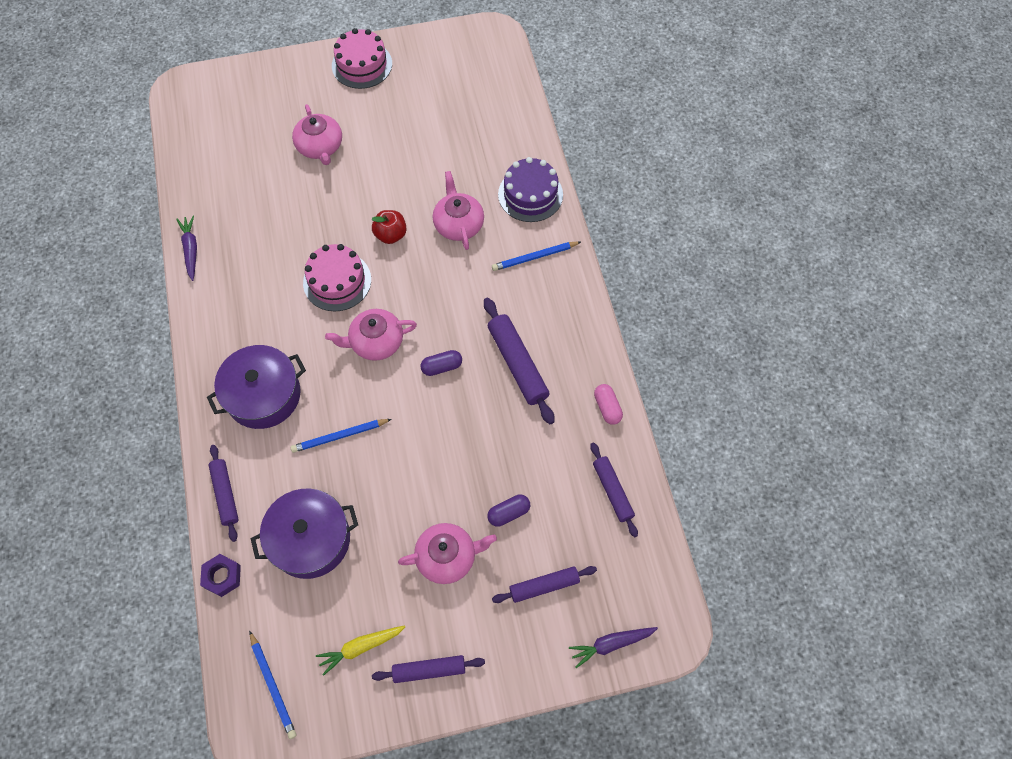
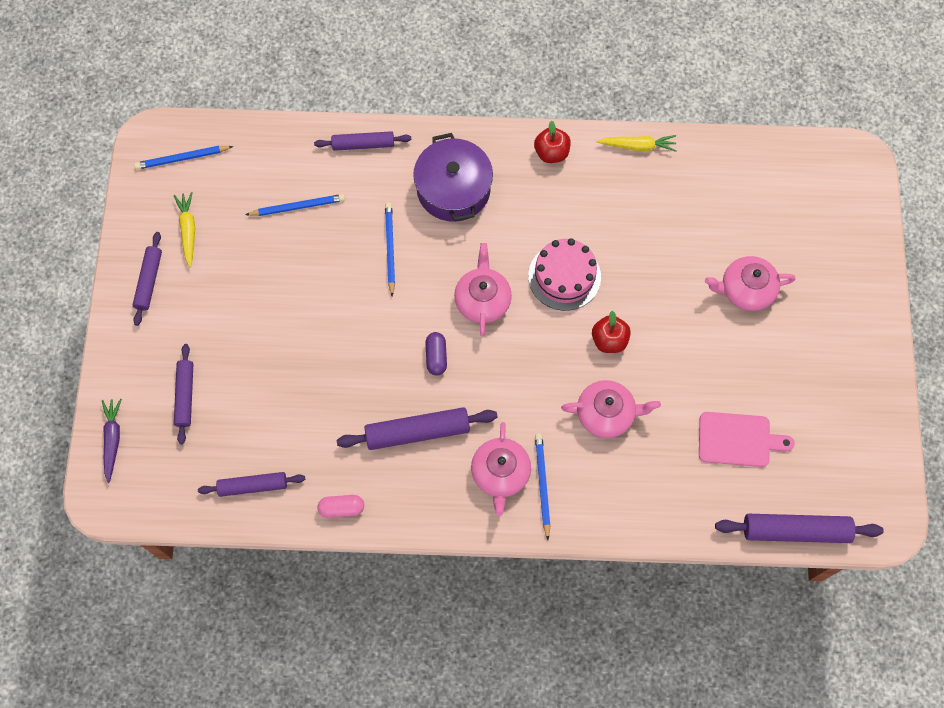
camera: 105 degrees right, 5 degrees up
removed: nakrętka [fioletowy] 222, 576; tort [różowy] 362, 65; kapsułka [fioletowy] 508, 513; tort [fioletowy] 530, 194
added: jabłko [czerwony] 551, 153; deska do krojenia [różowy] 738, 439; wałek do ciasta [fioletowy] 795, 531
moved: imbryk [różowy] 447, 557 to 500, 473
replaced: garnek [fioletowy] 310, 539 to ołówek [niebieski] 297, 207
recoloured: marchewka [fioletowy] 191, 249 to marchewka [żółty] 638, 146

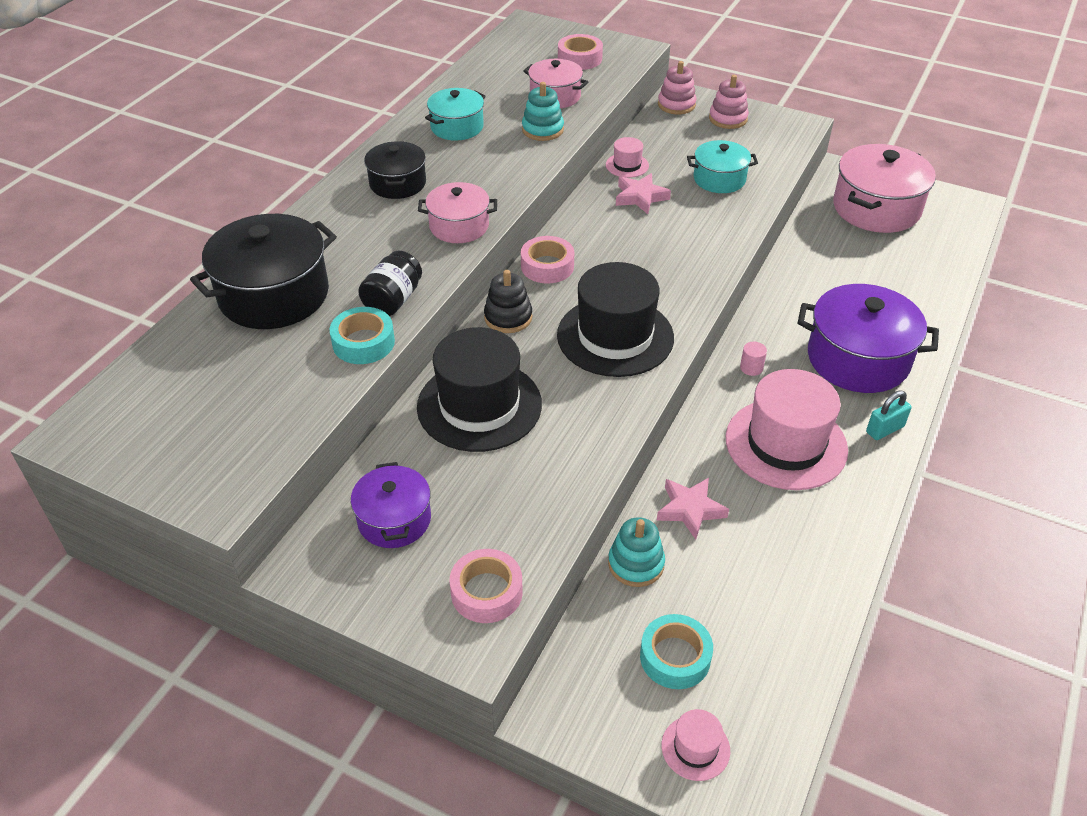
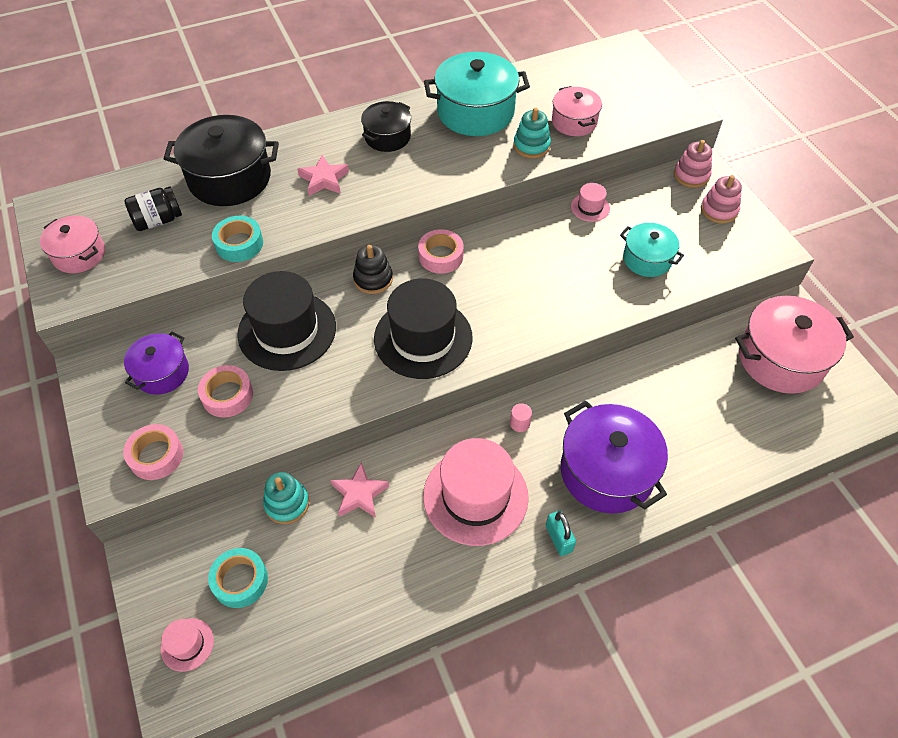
camera: 40 degrees right, 10 degrees up
moved: słoik [czarny] 393, 300 to 158, 220; garnek [różowy] 459, 226 to 79, 254; taśma klejąca [różowy] 579, 58 to 227, 395; gwiazda [różowy] 640, 197 to 324, 179
turned: kłódka [turkusowy] 884, 429 = 558, 538 60 degrees clockwise
resized: garnek [turkusowy] 457, 127 = 475, 112 x1.71

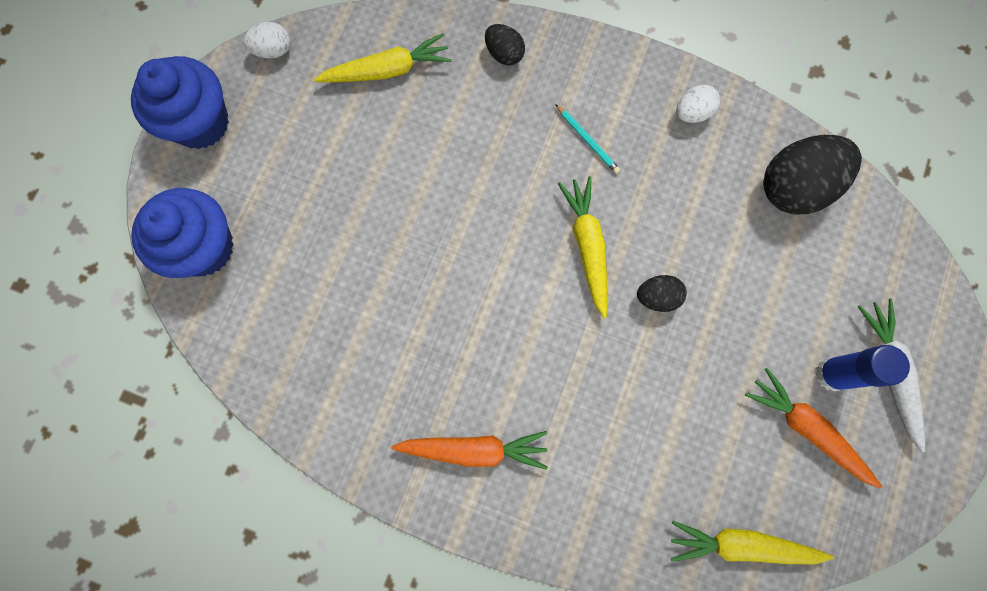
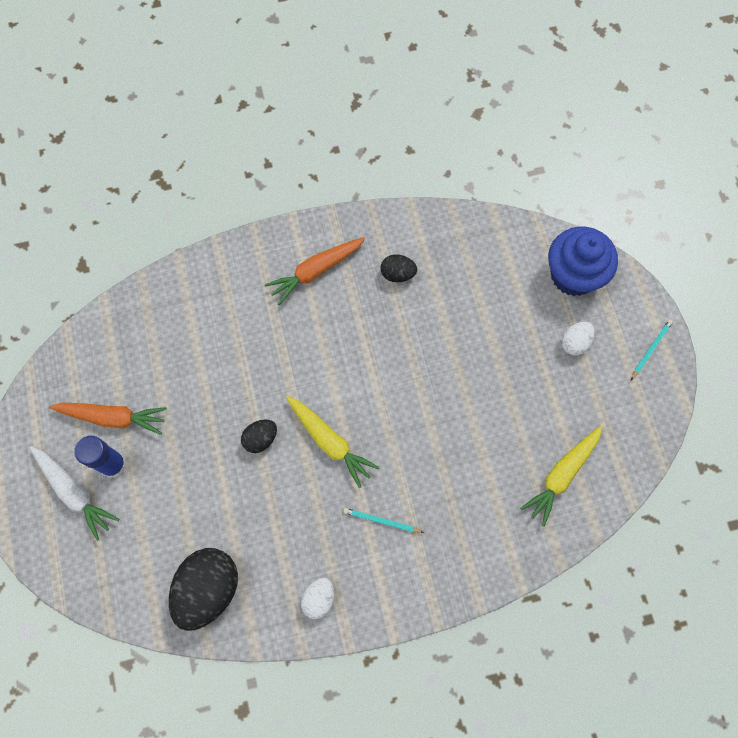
camera: 145 degrees right, 5 degrees down
removed: marchewka [żółty] 741, 544
moved: jajko [biały] 273, 50 to 574, 343; jajko [czarny] 504, 54 to 397, 274
replaced: muffinka [niebieski] 200, 123 to ołówek [turkusowy] 651, 349

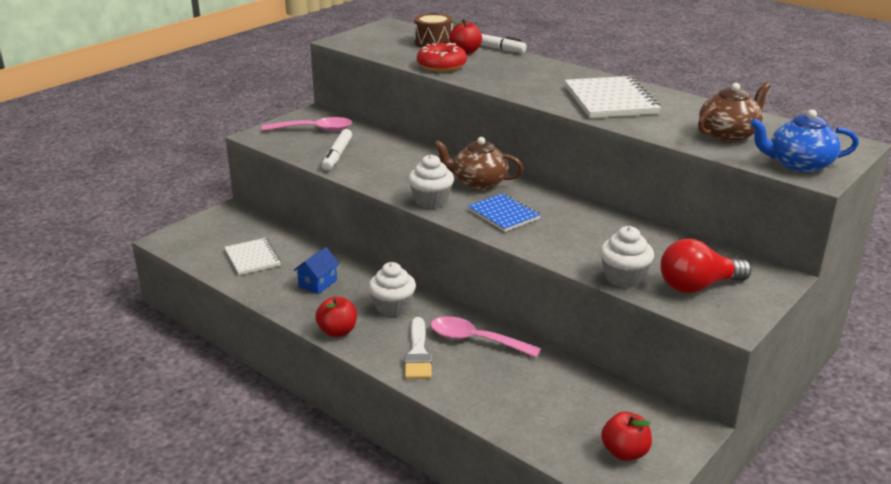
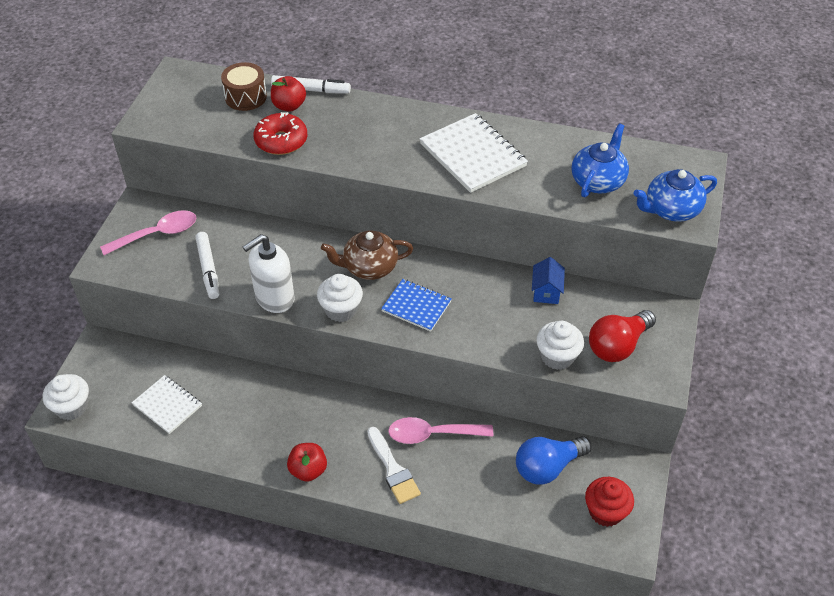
camera: 25 degrees left, 20 degrees up
added: dozownik mydła [biały] 274, 298; żarówka [niebieski] 548, 467
moved: domek [niebieski] 318, 283 to 546, 291; muffinka [biały] 392, 307 to 72, 407
replaced: jabłko [czerwony] 625, 452 to muffinka [czerwony] 605, 511
recoloured: imbryk [brązowy] 728, 135 to imbryk [niebieski] 598, 181

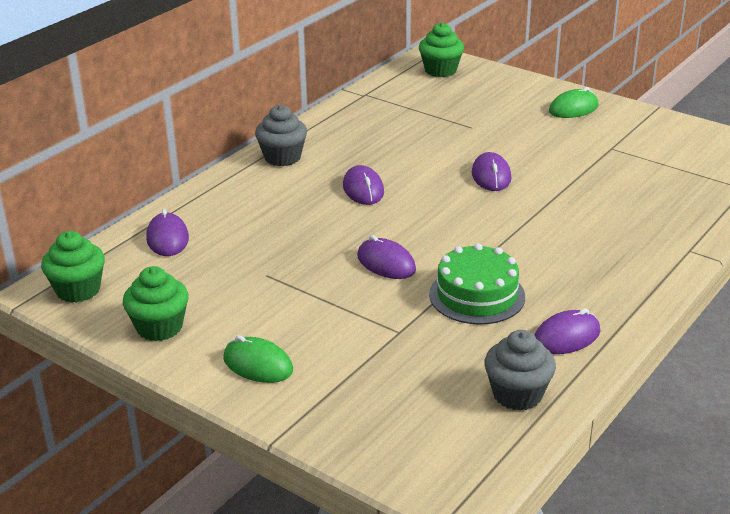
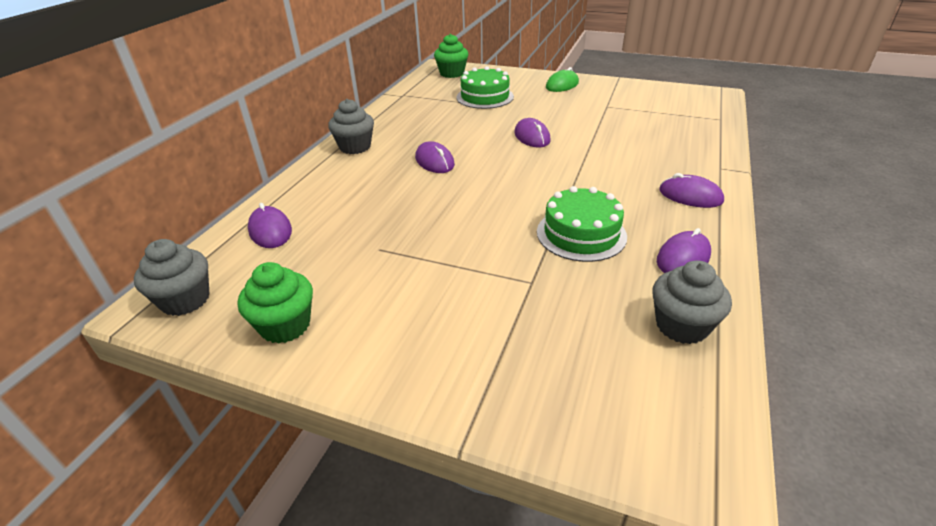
camera: 15 degrees left, 5 degrees up
removed: myszka [zielony] 258, 364
added: tort [zielony] 485, 97
moved: myszka [fioletowy] 386, 263 to 690, 196
recoloured: muffinka [zielony] 78, 290 to muffinka [szary] 185, 300

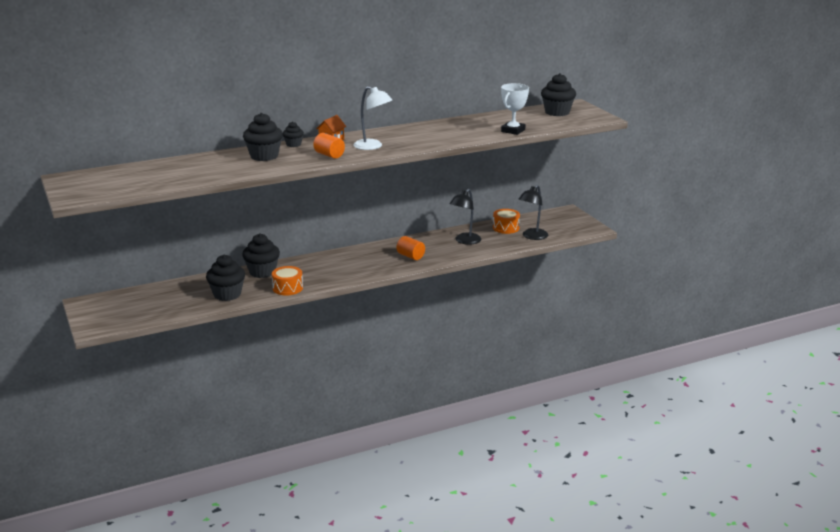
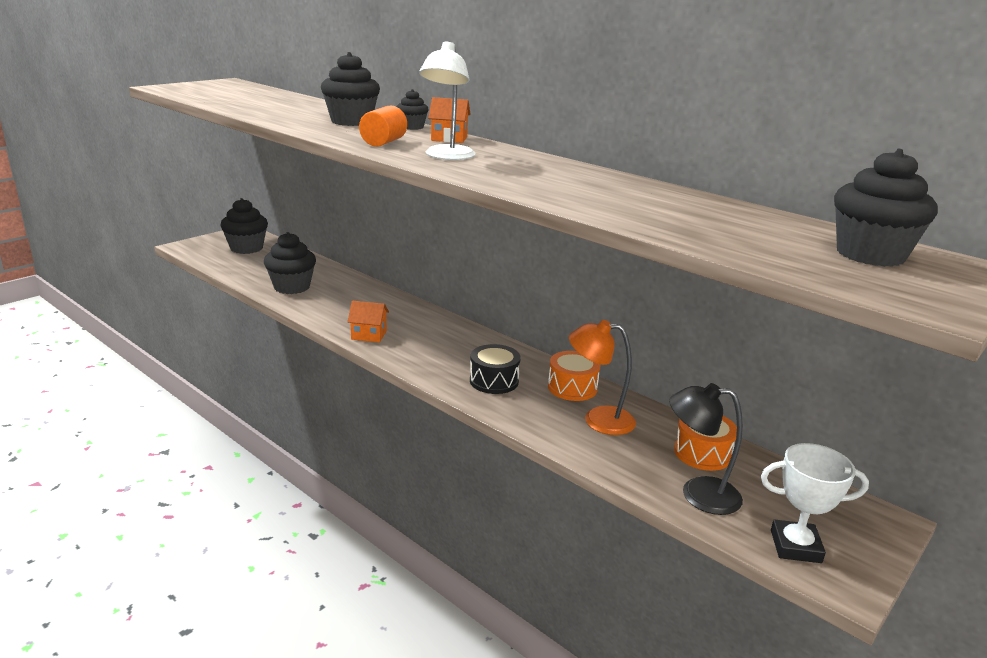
camera: 65 degrees right, 0 degrees up
added: domek [pomarańczowy] 369, 335
moved: muffinka [czarny] 262, 272 to 246, 248; bęben [pomarańczowy] 287, 288 to 572, 387; puchar [biały] 513, 131 to 795, 546
replaced: walec [pomarańczowy] 410, 256 to bęben [czarny] 494, 381
recoloured: lampka [czarny] 465, 241 to lampka [pomarańczowy] 598, 419

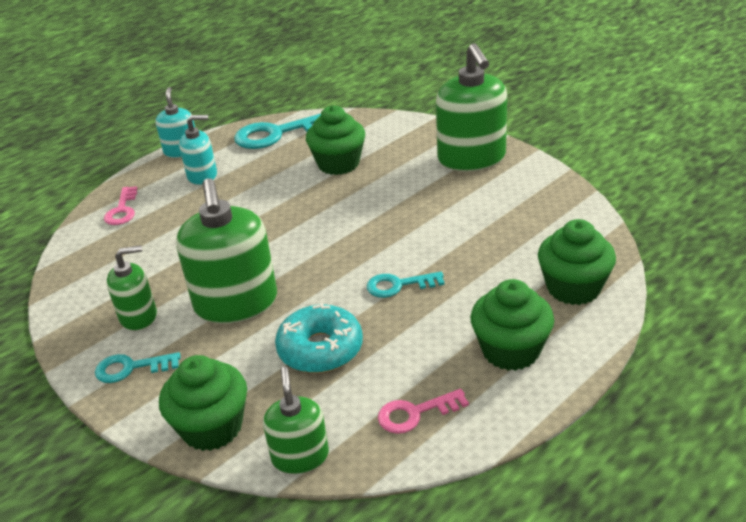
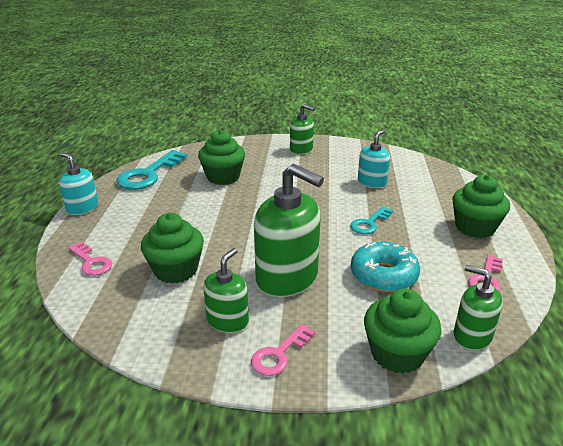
camera: 45 degrees left, 5 degrees down
moved: dozownik mydła [turkusowy] 202, 176 to 372, 182; muffinka [zielony] 573, 288 to 176, 270
recoloured: klucz [turkusowy] 131, 368 to klucz [różowy] 279, 354
resized: dozownik mydła [zielony] 472, 158 = 301, 149 x0.56

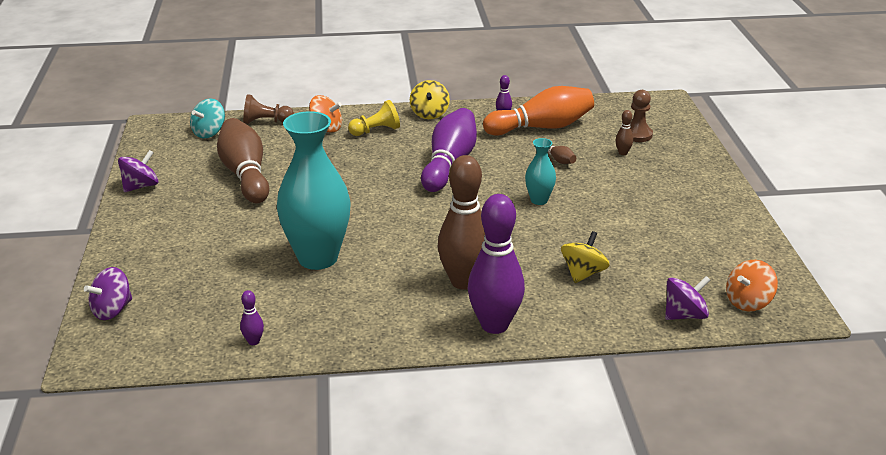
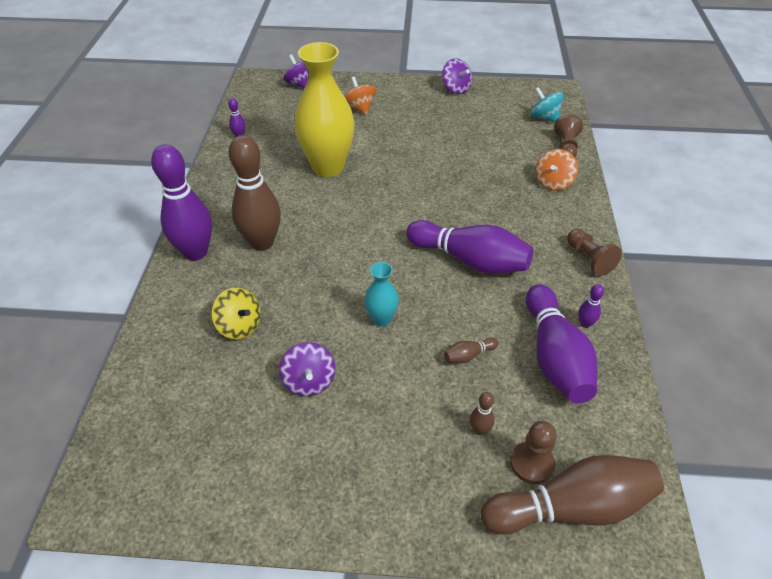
camera: 100 degrees right, 15 degrees up
removed: pionek [żółty] 376, 131
moved: kręgiel [brązowy] 245, 175 to 571, 507; bączek [fioletowy] 684, 315 to 309, 381; bączek [pomarańczowy] 748, 302 to 359, 108
replaced: bączek [żółty] 429, 114 to pionek [brązowy] 589, 259
recoloured: wazon [turkusowy] 318, 258 to wazon [żółty] 328, 167; kręgiel [pomarańczowy] 542, 127 to kręgiel [fioletowy] 554, 357

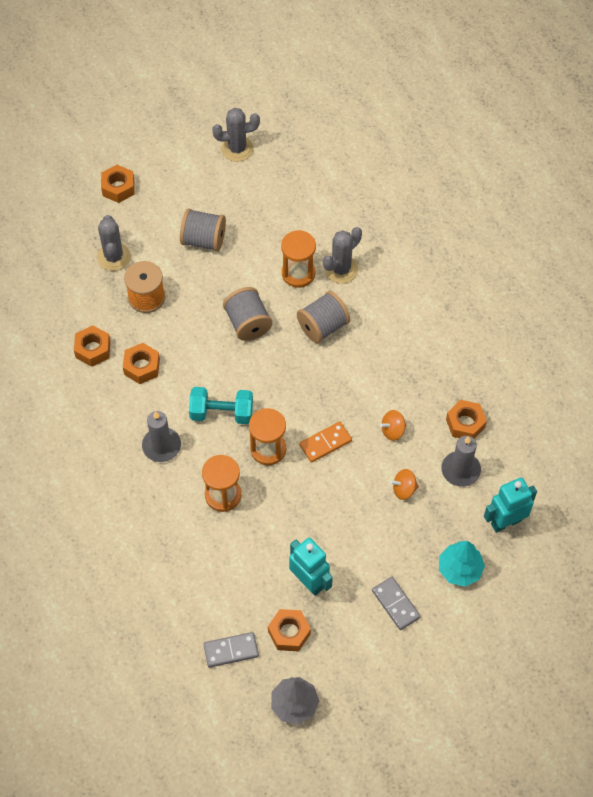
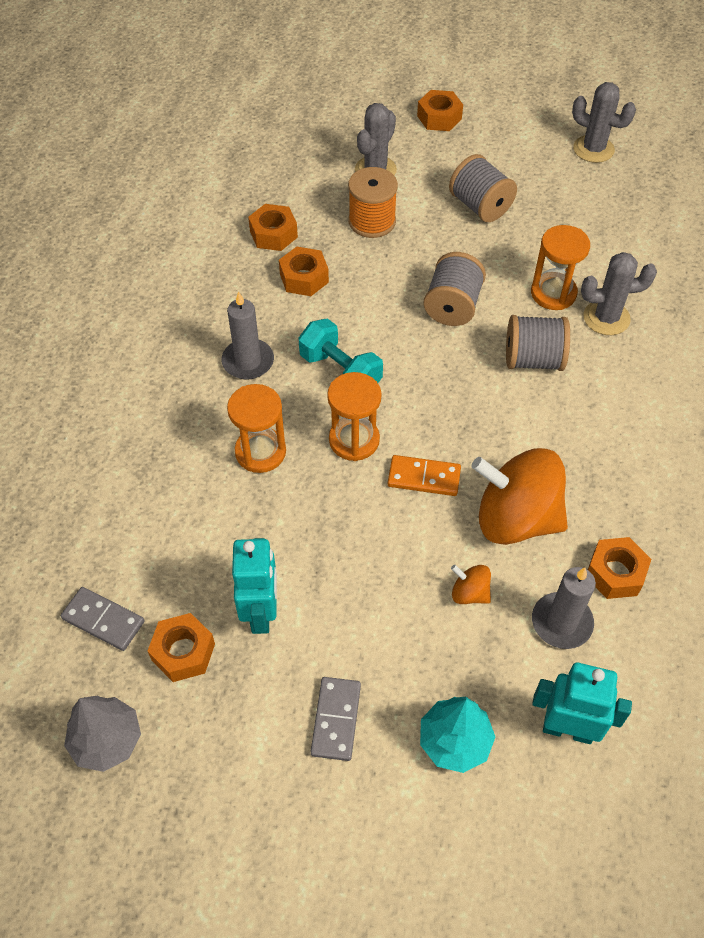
camera: 40 degrees right, 5 degrees down
resized: bączek [pomarańczowy] 392, 430 = 516, 518 x2.34

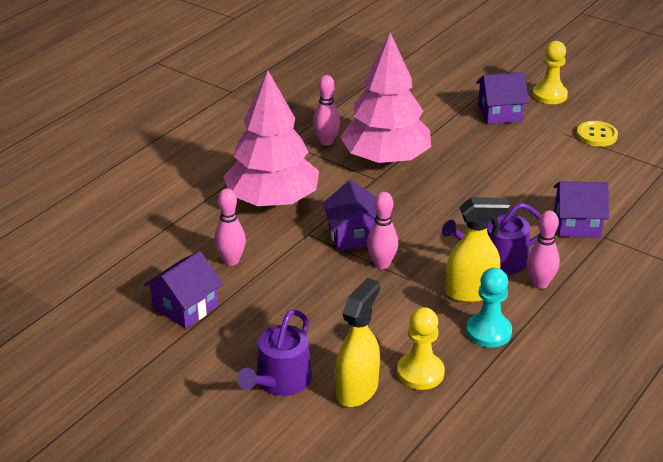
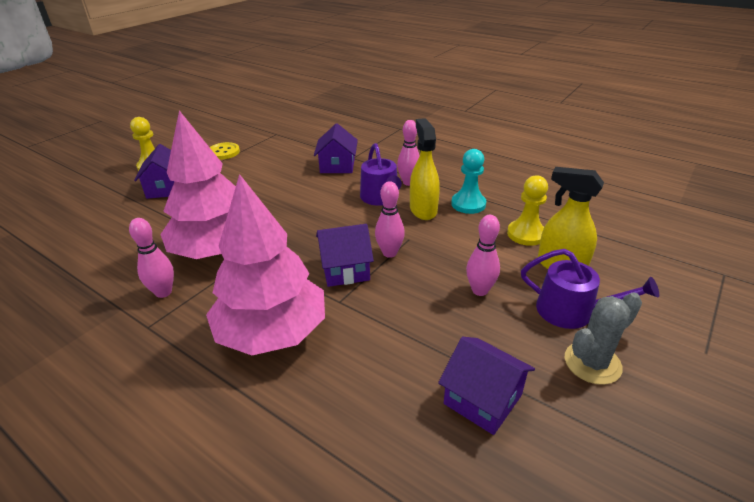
camera: 90 degrees left, 0 degrees up
added: kaktus [szary] 592, 363
moved: kręgiel [różowy] 231, 261 to 480, 290

